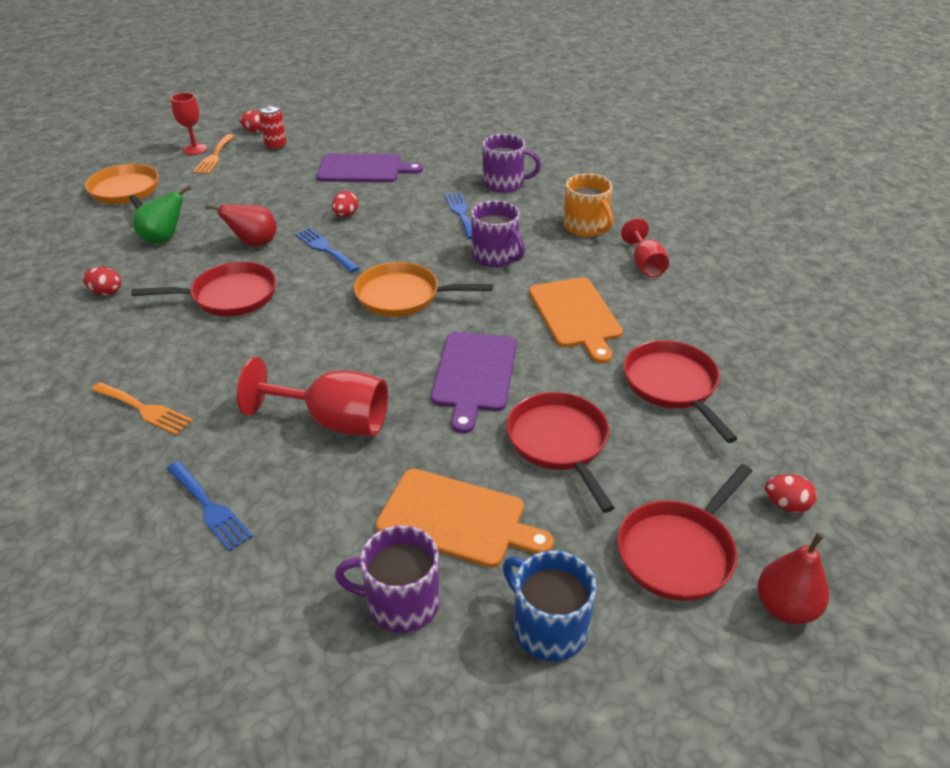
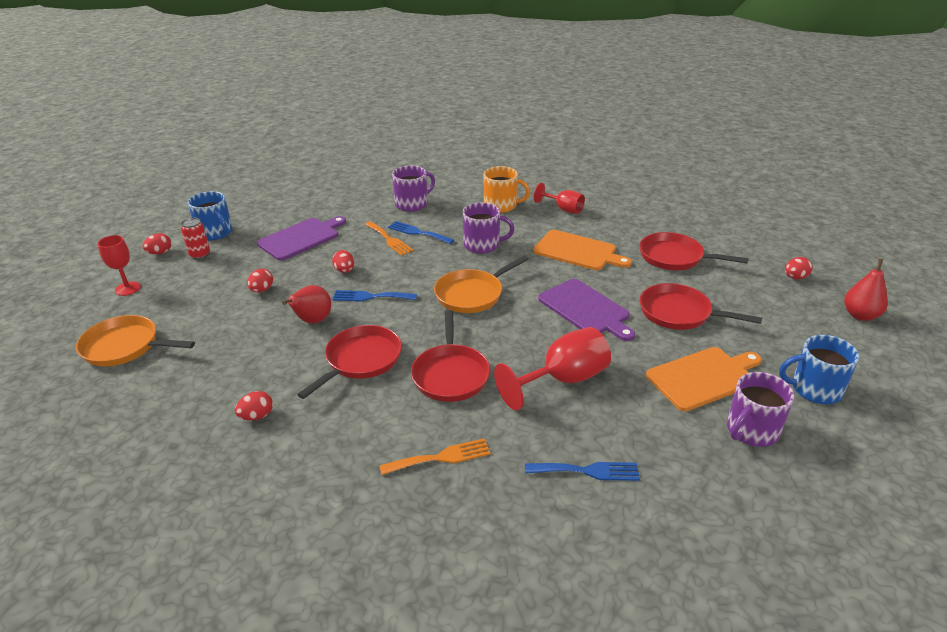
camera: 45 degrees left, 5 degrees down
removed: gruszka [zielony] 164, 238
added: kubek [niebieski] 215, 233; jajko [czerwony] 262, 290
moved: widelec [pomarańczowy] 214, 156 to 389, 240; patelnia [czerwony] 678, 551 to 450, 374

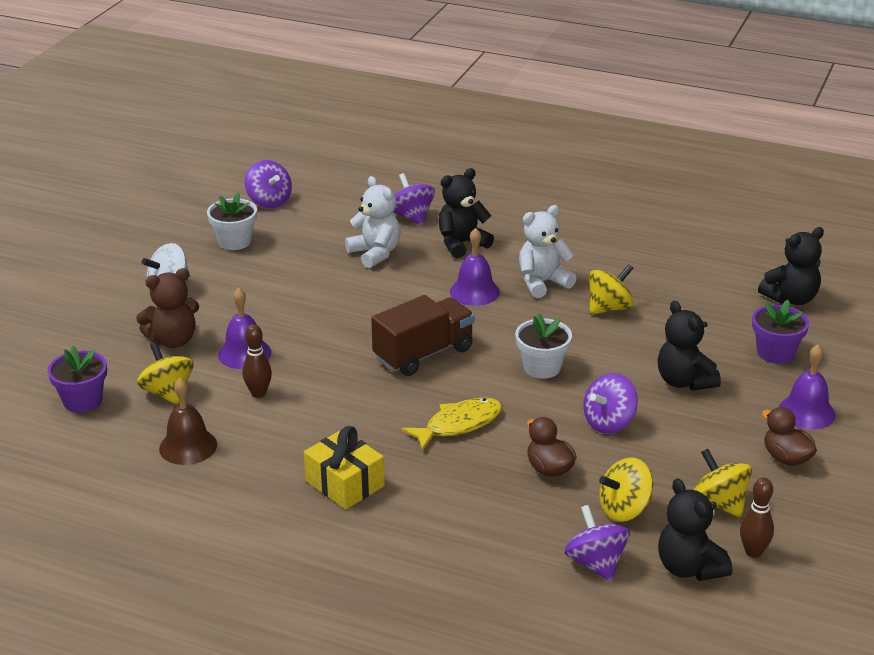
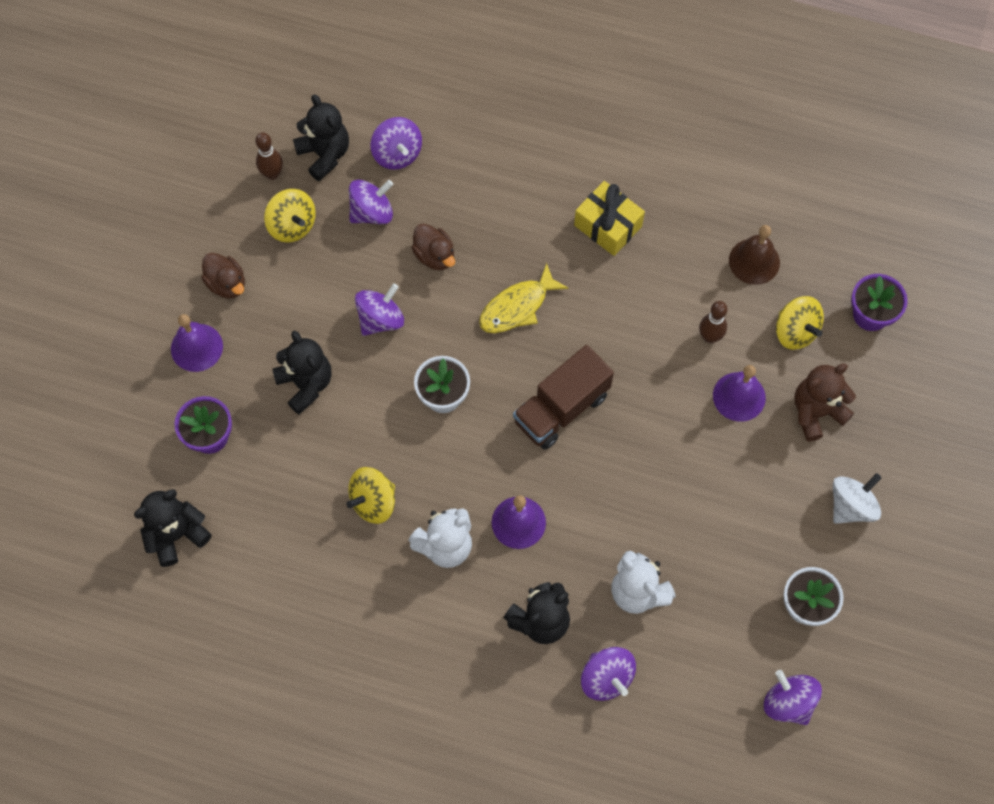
camera: 175 degrees right, 35 degrees up
recoloured: bączek [żółty] 624, 509 to bączek [fioletowy] 372, 212

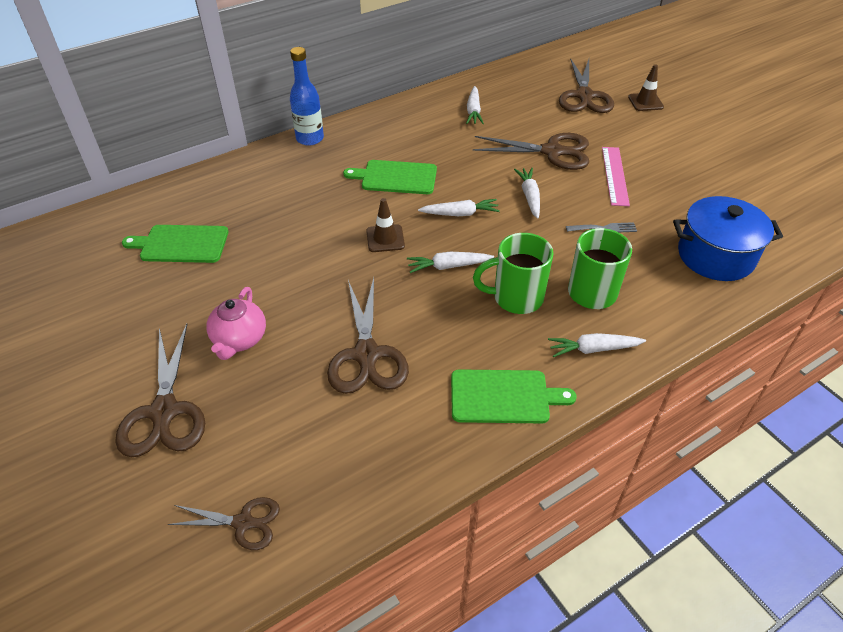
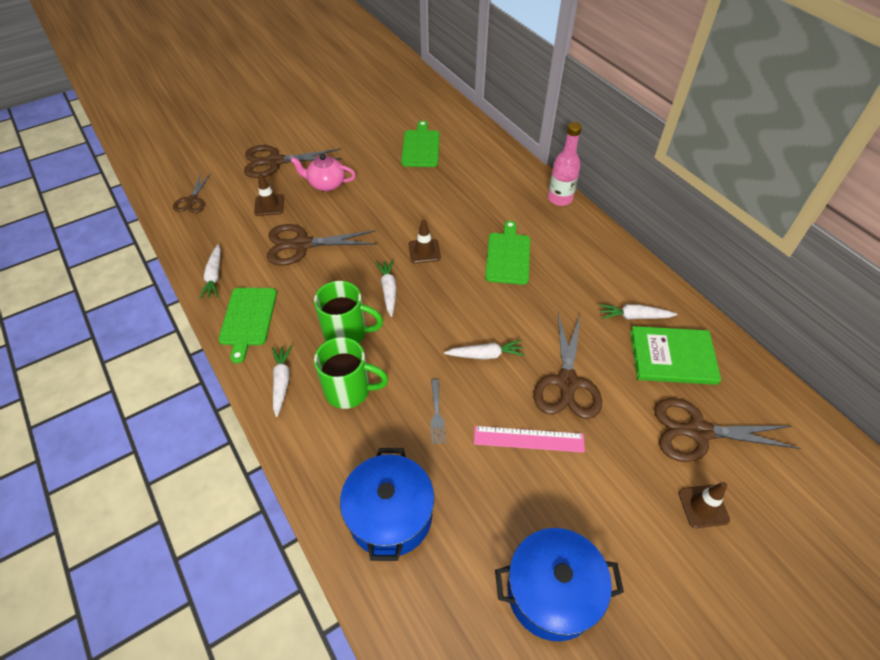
camera: 90 degrees right, 5 degrees up
added: pachołek [brązowy] 269, 205; garnek [niebieski] 552, 592; książka [zielony] 672, 357
moved: marchewka [biały] 460, 214 to 214, 276
recoloured: butelka [niebieski] 310, 139 to butelka [różowy] 560, 199
turned: kubek [zielony] 515, 298 = 347, 333 105 degrees clockwise

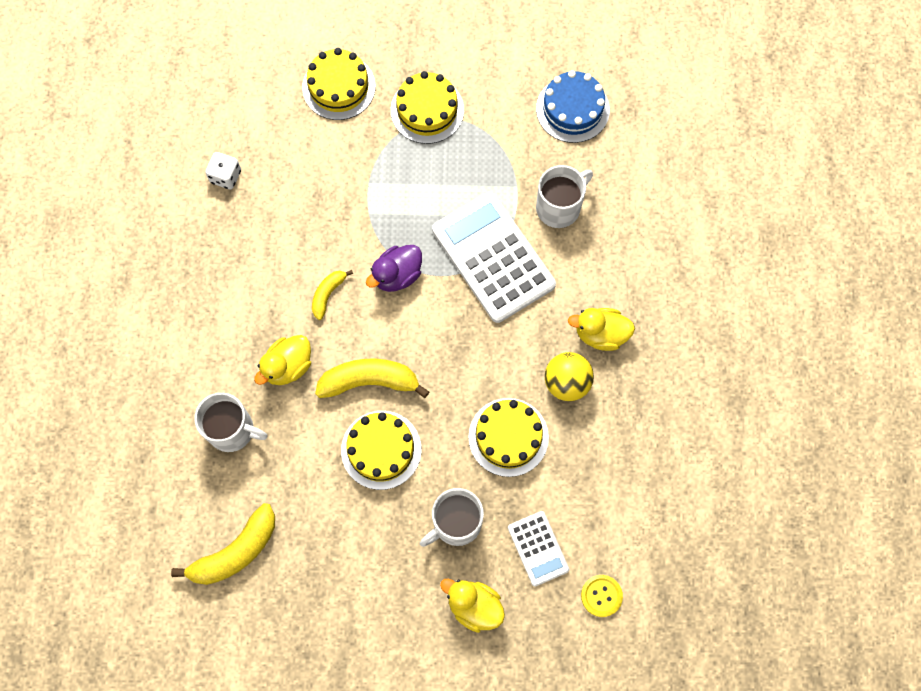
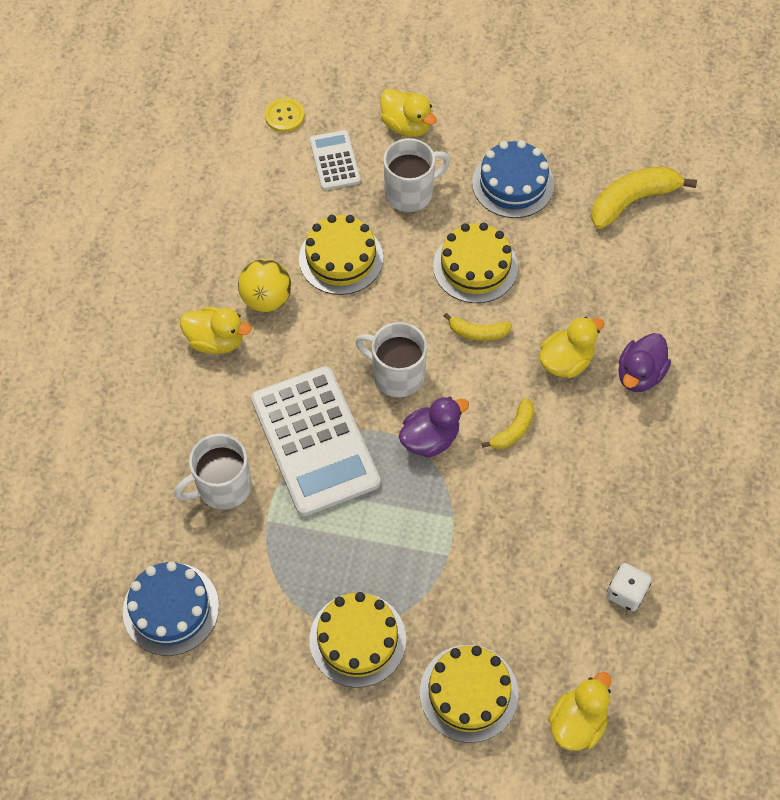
camera: 170 degrees left, 10 degrees down
added: tort [niebieski] 513, 184; kaczka [żółty] 577, 722; kaczka [fioletowy] 639, 374
moved: kubek [biały] 232, 430 to 397, 374
resized: banan [żółty] 370, 381 = 478, 333 x0.56

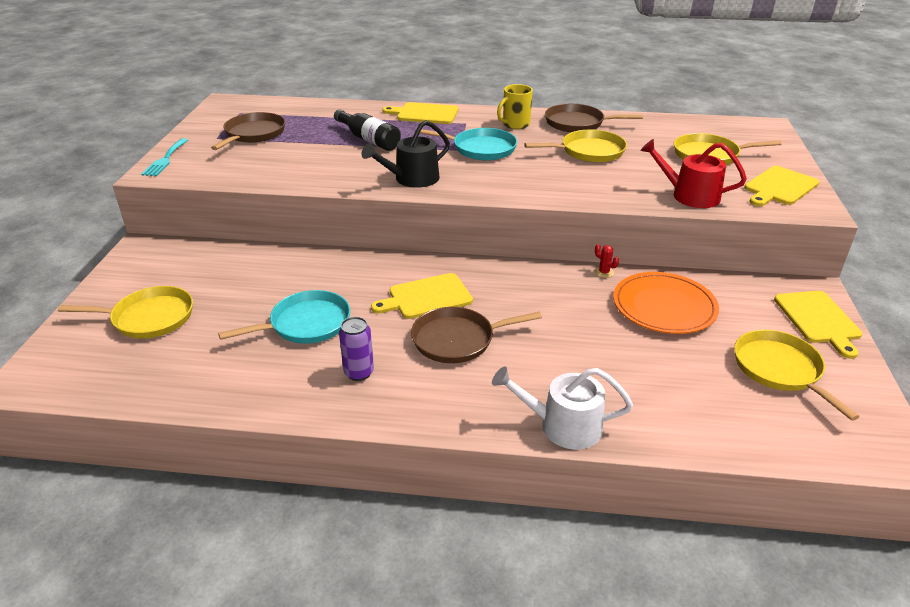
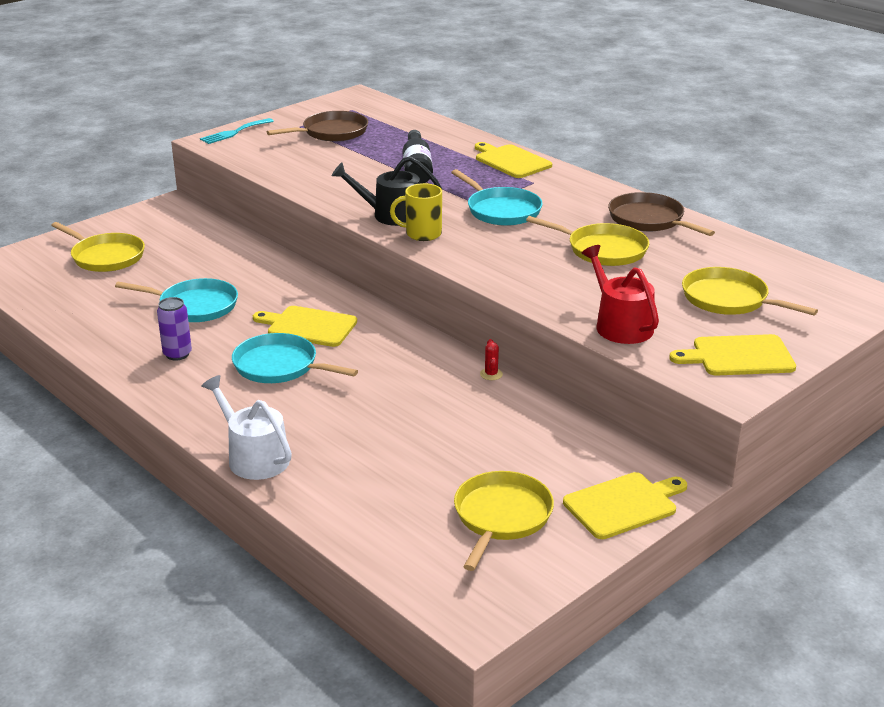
camera: 40 degrees right, 5 degrees down
removed: talerz [pomarańczowy] 664, 307
moved: kubek [żółty] 515, 124 to 422, 234
recoloured: patelnia [brązowy] 457, 340 to patelnia [turkusowy] 279, 366
turned: deska do krojenia [żółty] 818, 320 = 624, 505 150 degrees counterclockwise

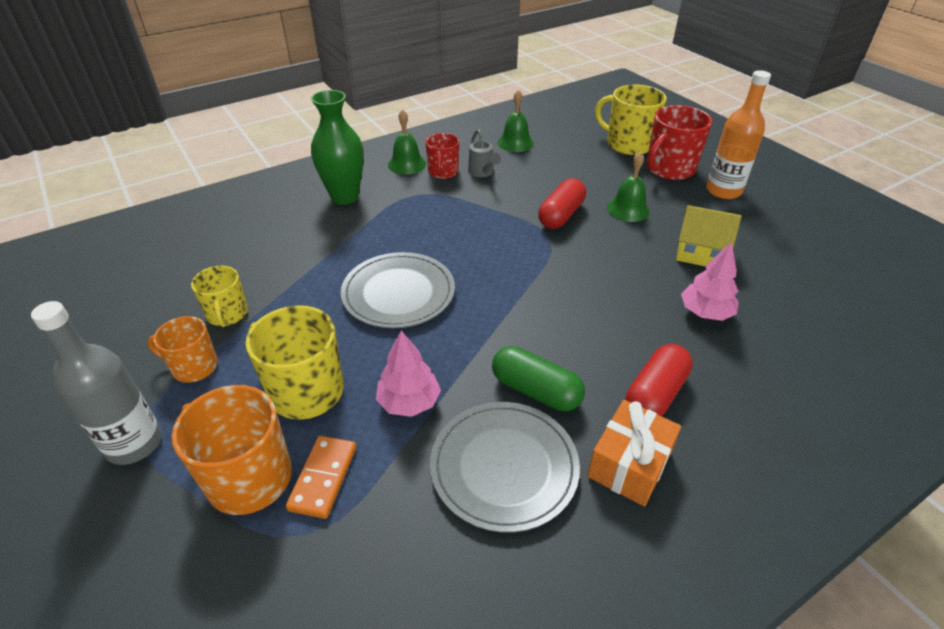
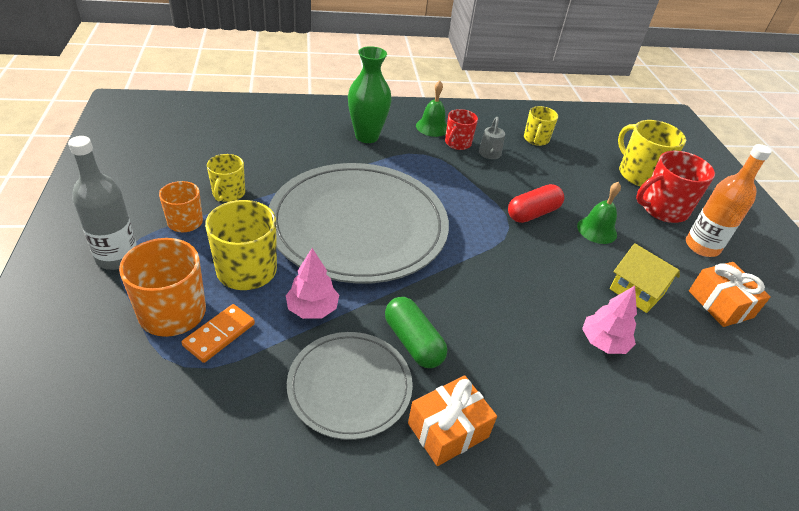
camera: 20 degrees right, 0 degrees up
removed: kapsułka [czerwony] 655, 394
added: prezent [pomarańczowy] 720, 304
replaced: dzwonek [zielony] 515, 143 to kubek [żółty] 536, 139
resized: talerz [szary] 398, 293 = 358, 225 x1.87

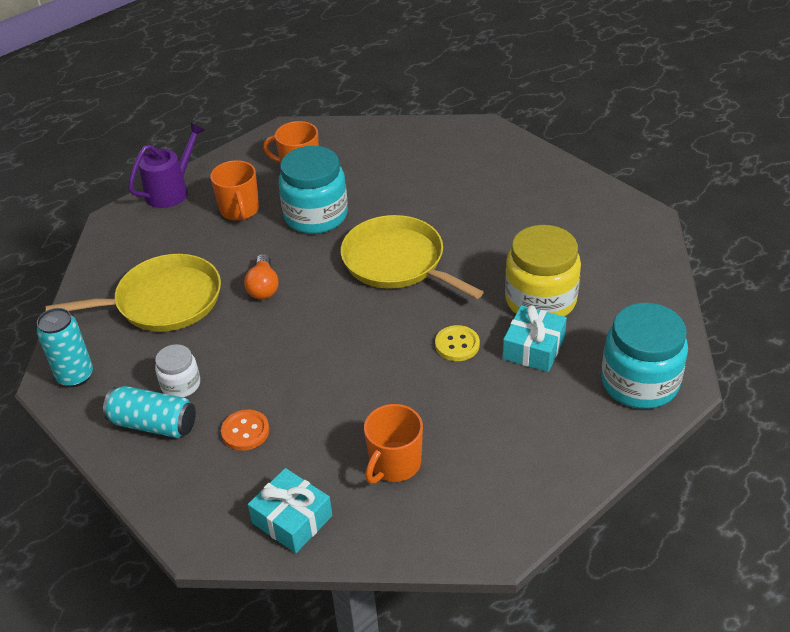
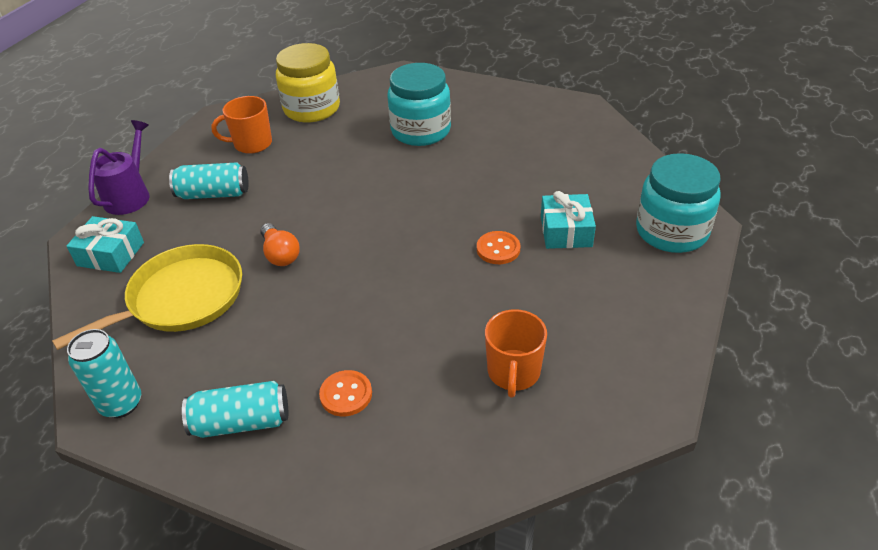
camera: 25 degrees left, 0 degrees up
removed: słoik [biały] 181, 385; patelnia [żółty] 397, 262
moved: prezent [turkusowy] 292, 519 to 111, 254; słoik [turkusowy] 316, 216 to 421, 131; słoik [żółty] 540, 300 to 312, 109
replaced: kubek [pomarańczowy] 239, 210 to puszka [turkusowy] 213, 194
recoloured: guzik [żółty] 457, 345 to guzik [pomarańczowy] 498, 249

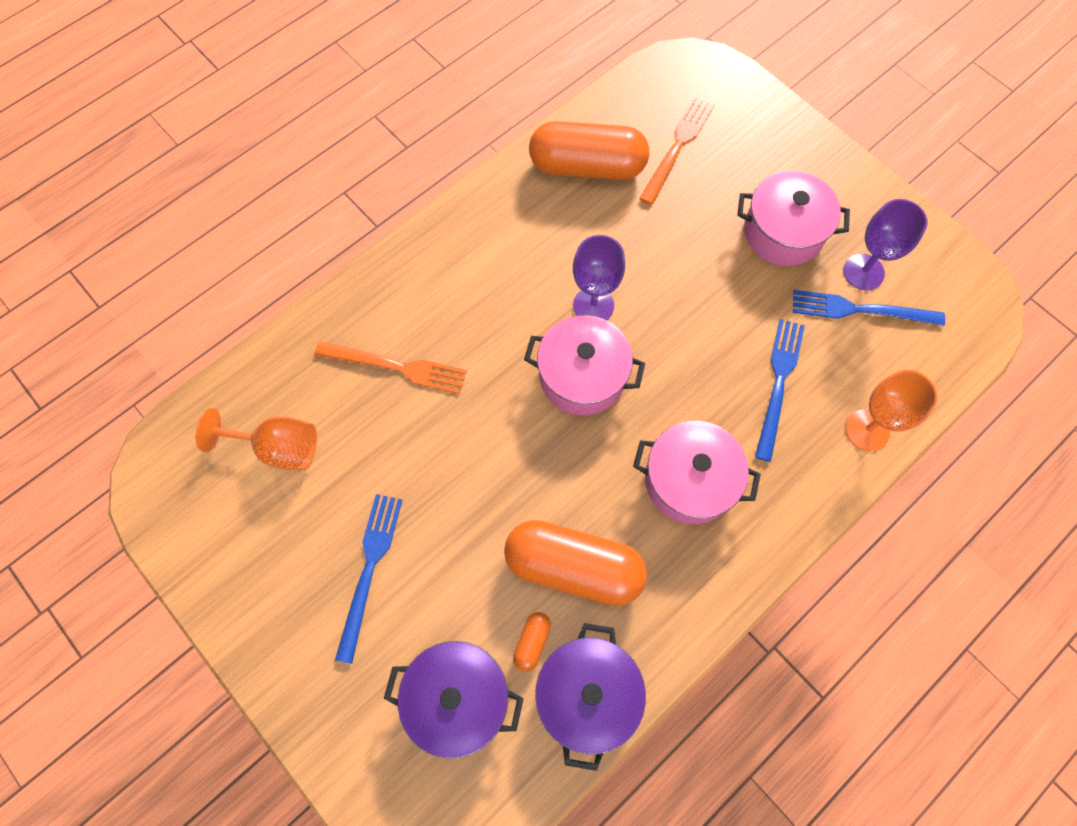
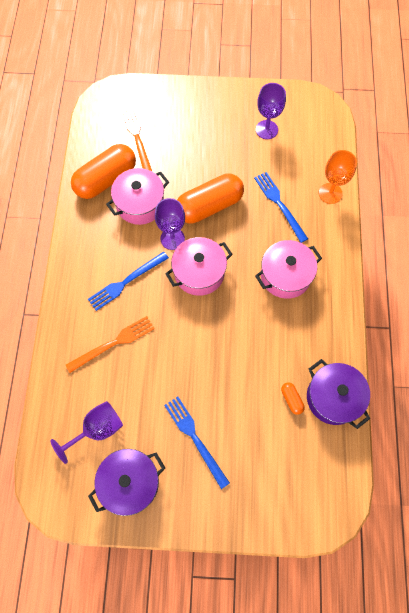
camera: 45 degrees left, 0 degrees up
moved: garnek [fioletowy] 457, 698 to 130, 482; kapsułka [pomarańczowy] 573, 567 to 209, 206; garnek [różowy] 783, 232 to 140, 204; widelec [niebieski] 860, 310 to 126, 282
recoloured: kielich [pomarańczowy] 278, 448 to kielich [fioletowy] 97, 429

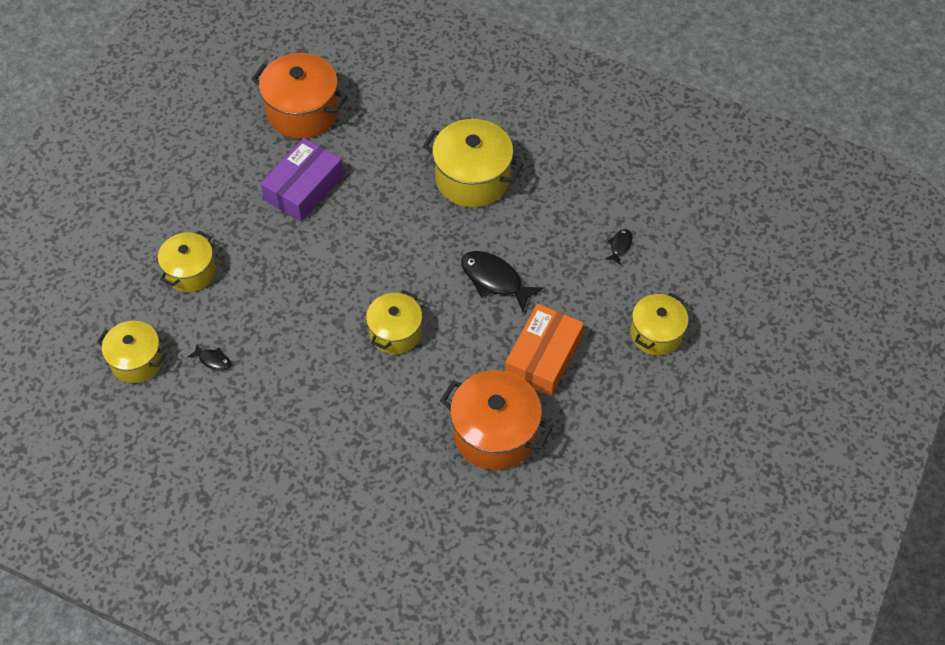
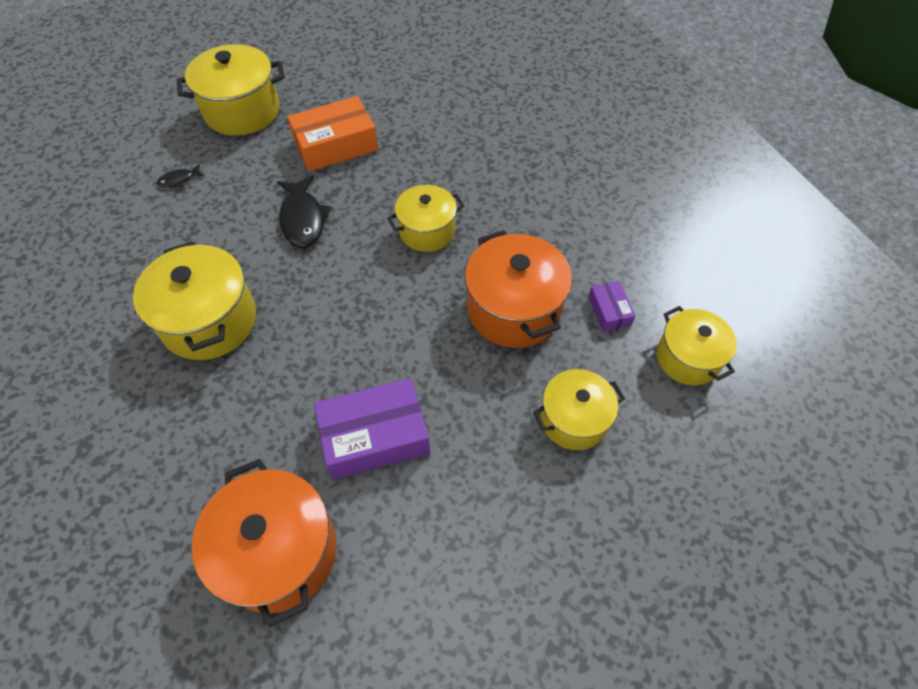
camera: 140 degrees left, 0 degrees up
moved: garnek [pomarańczowy] 495, 433 to 513, 309
replaced: ryba [czarny] 213, 360 to pudełko [fioletowy] 609, 311
resized: garnek [żółty] 656, 334 = 242, 111 x1.54

